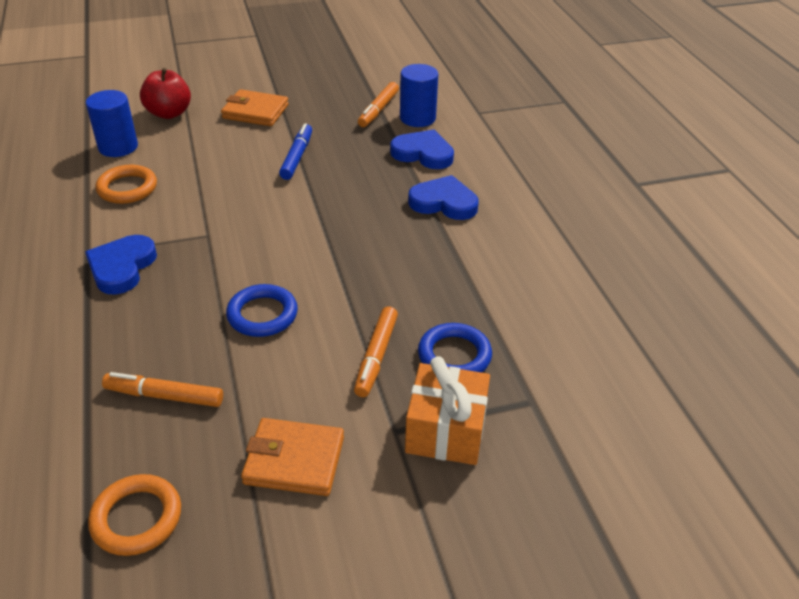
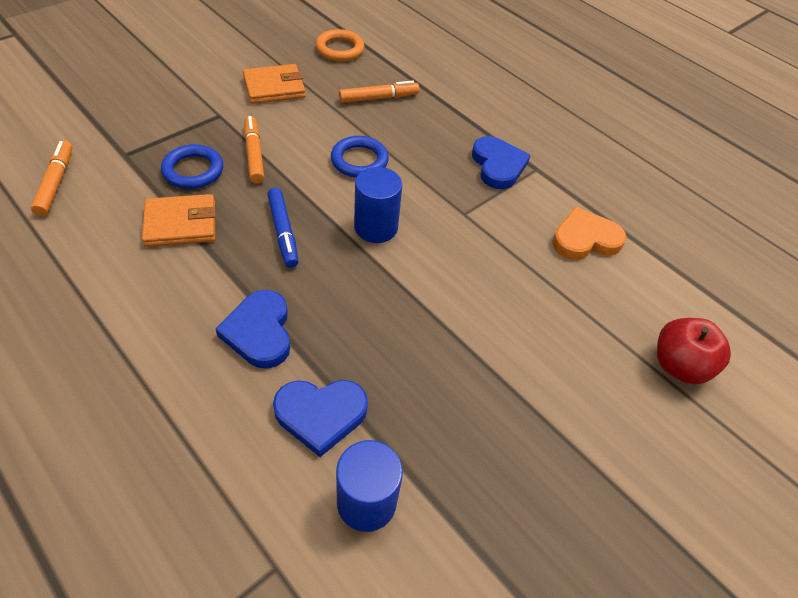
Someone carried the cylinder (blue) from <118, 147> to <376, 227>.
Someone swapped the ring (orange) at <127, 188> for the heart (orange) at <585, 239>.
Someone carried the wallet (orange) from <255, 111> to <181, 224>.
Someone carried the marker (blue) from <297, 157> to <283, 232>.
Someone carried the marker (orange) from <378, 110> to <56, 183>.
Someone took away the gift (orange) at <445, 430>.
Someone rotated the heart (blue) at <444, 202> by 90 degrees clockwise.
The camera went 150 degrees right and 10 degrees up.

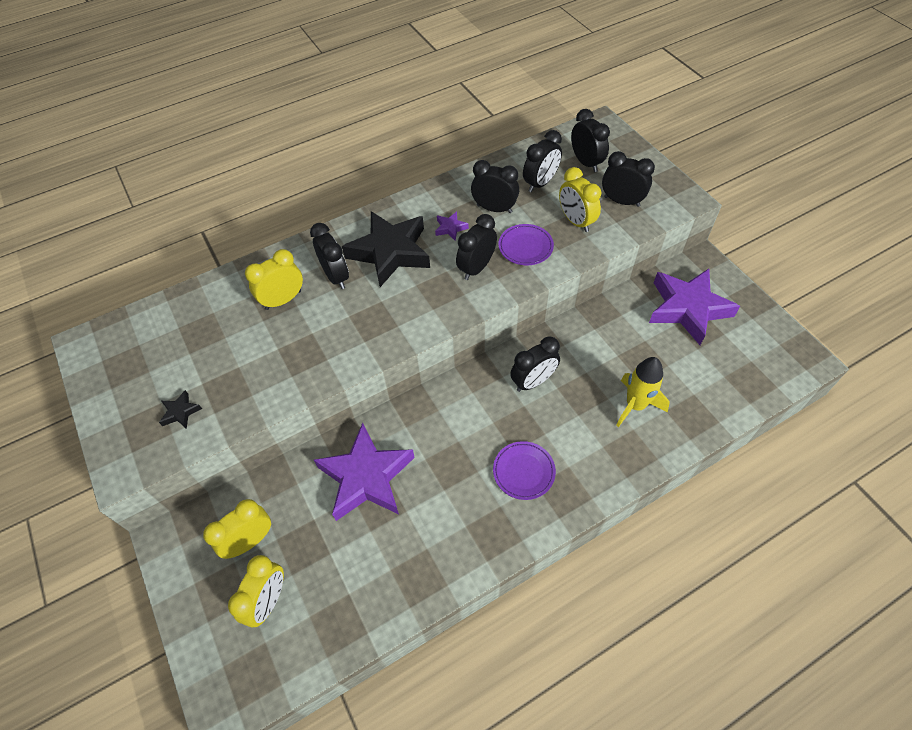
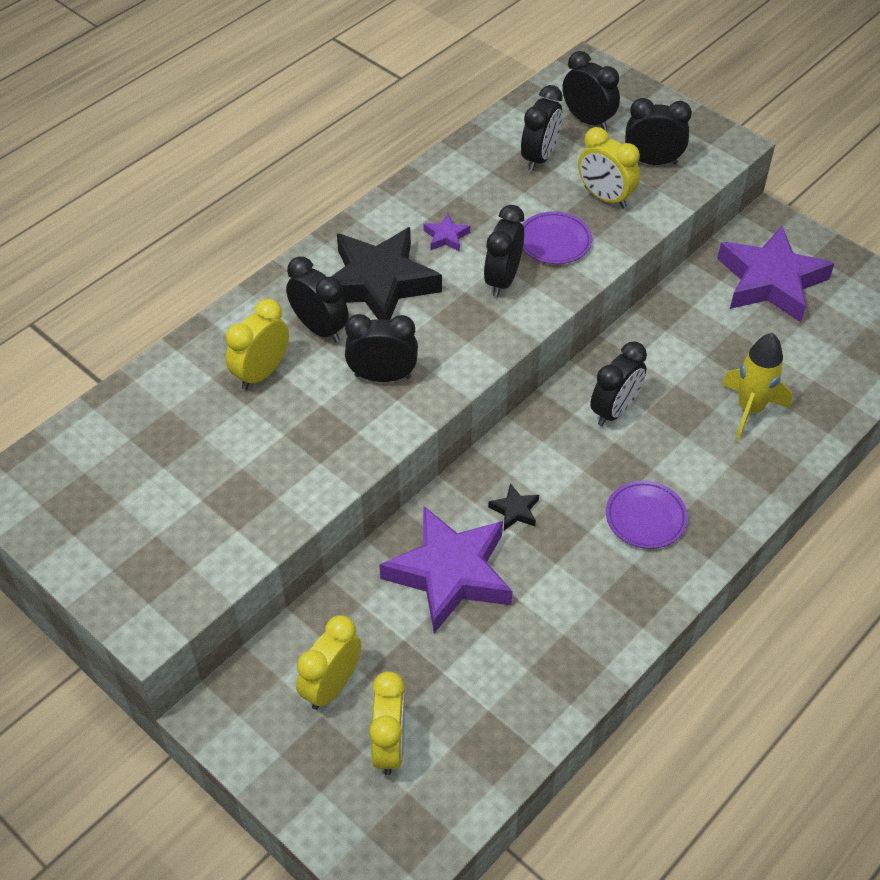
Someone carried the star (black) from <180, 412> to <515, 510>.
Someone carried the clock (black) from <494, 209> to <382, 376>.
The camera went 20 degrees left and 5 degrees down.

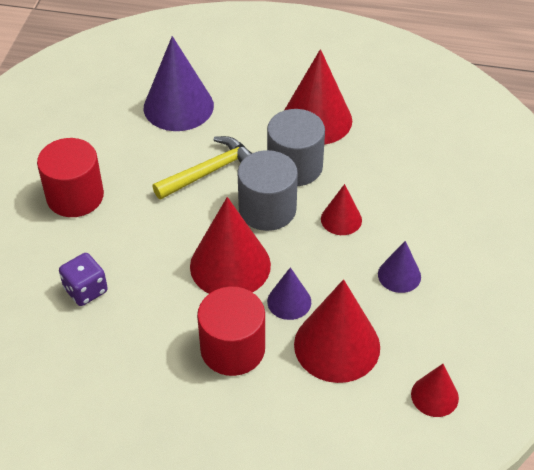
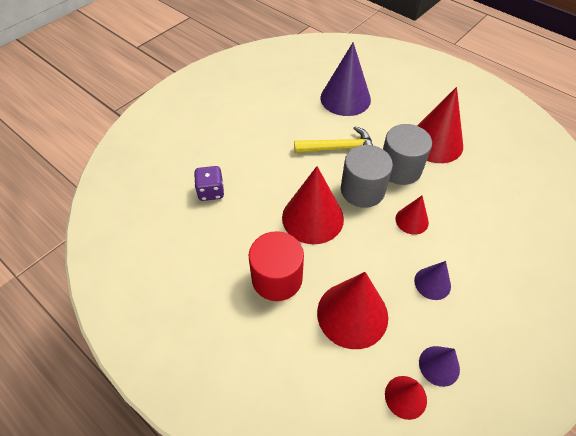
Someone took away the cylinder (red) at <75, 196>.
Someone carried the cone (purple) from <289, 301> to <439, 365>.
The camera went 30 degrees right and 5 degrees up.

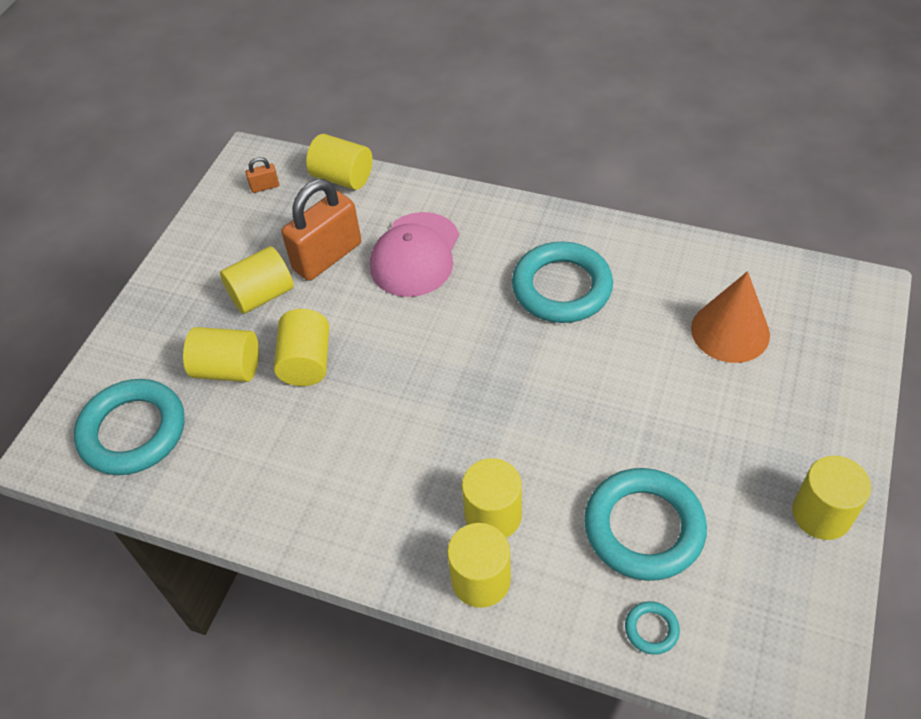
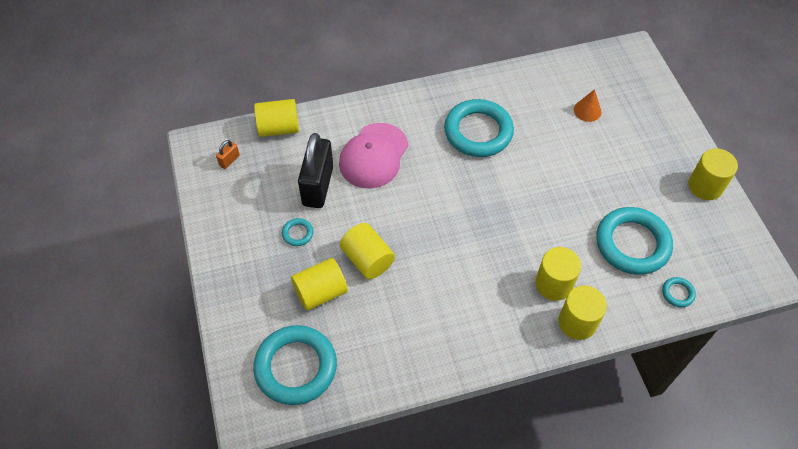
Someone swapped the cylinder (yellow) at <262, 295> for the ring (turquoise) at <298, 233>.
Someone repainted the padlock (orange) at <327, 256>, which became the padlock (black) at <318, 186>.
Someone rotated the cap (pink) at <415, 255> by 45 degrees clockwise.
Someone scaled the cone (orange) at <730, 331> by 0.55.
The camera went 40 degrees left and 5 degrees up.

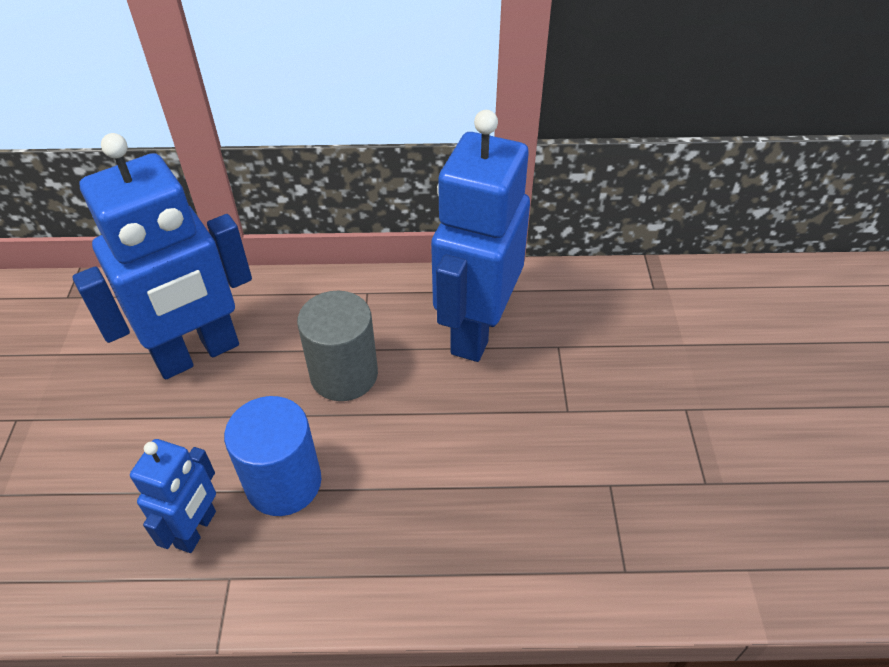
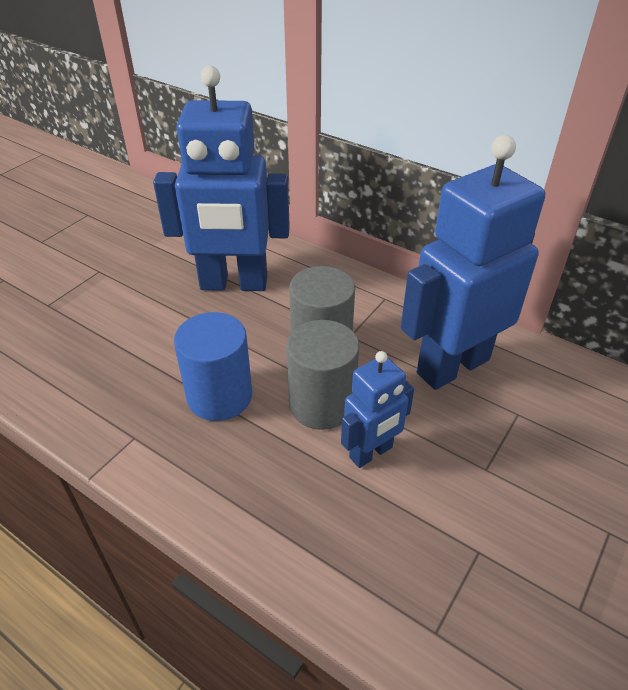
Someone carried the robot (blue) from <197, 529> to <371, 453>.
Someone put down the cylinder (grey) at <322, 404>.
The camera went 35 degrees right and 5 degrees down.

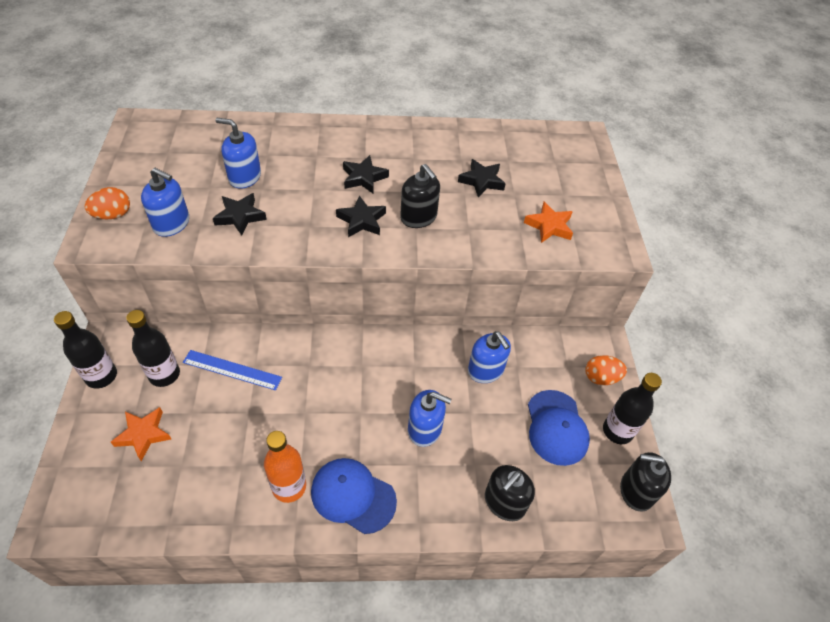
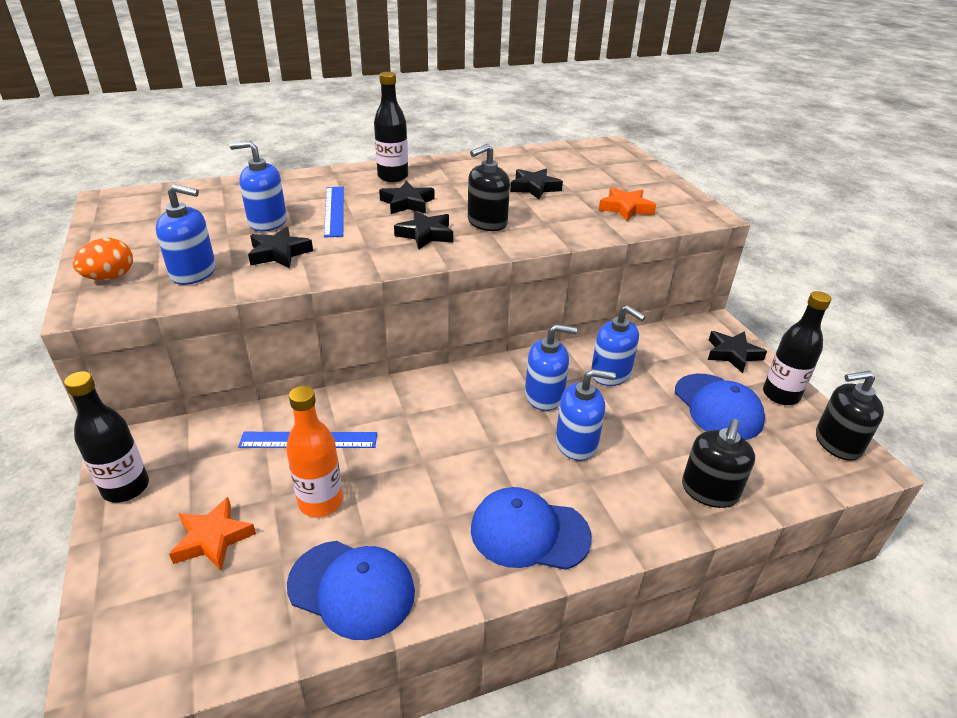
Someone carried the bottle (black) from <164, 375> to <393, 177>.
Someone carried the bottle (orange) from <289, 487> to <321, 502>.
Someone rotated the soap dispenser (black) at <418, 217> by 105 degrees clockwise.
Someone swapped the egg (orange) at <601, 378> for the star (black) at <732, 354>.
Someone put down the cap (blue) at <352, 588>.
Someone put down the ruler (blue) at <334, 211>.
Someone put down the soap dispenser (blue) at <544, 396>.
The camera went 15 degrees left and 15 degrees down.

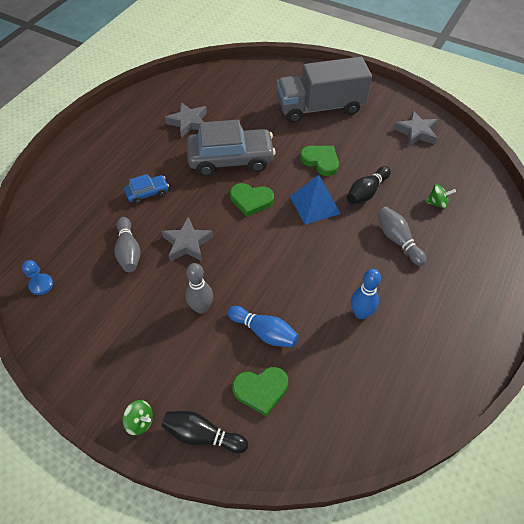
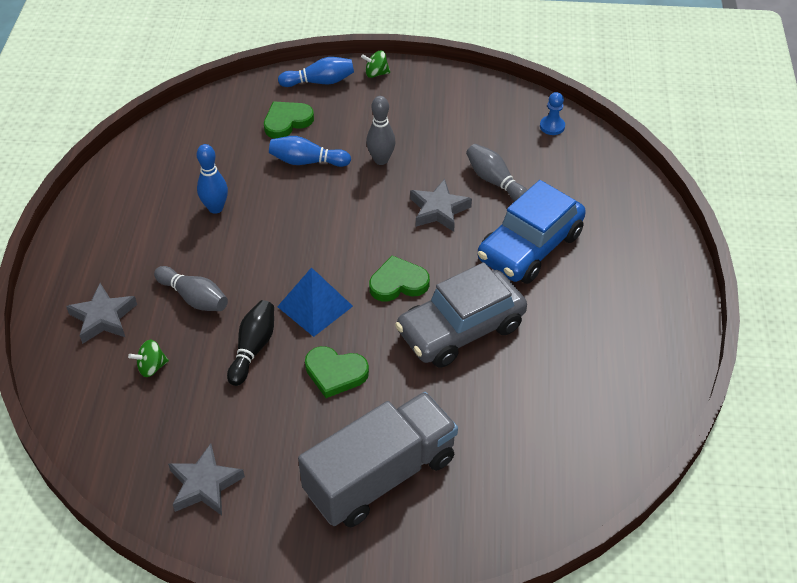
Someone scaled the car (blue) at <147, 193> by 2.12.
Someone repainted the bowling pin (black) at <202, 435>, which became the bowling pin (blue) at <320, 82>.
Someone carried the star (grey) from <188, 122> to <103, 318>.
The camera went 155 degrees right and 5 degrees down.

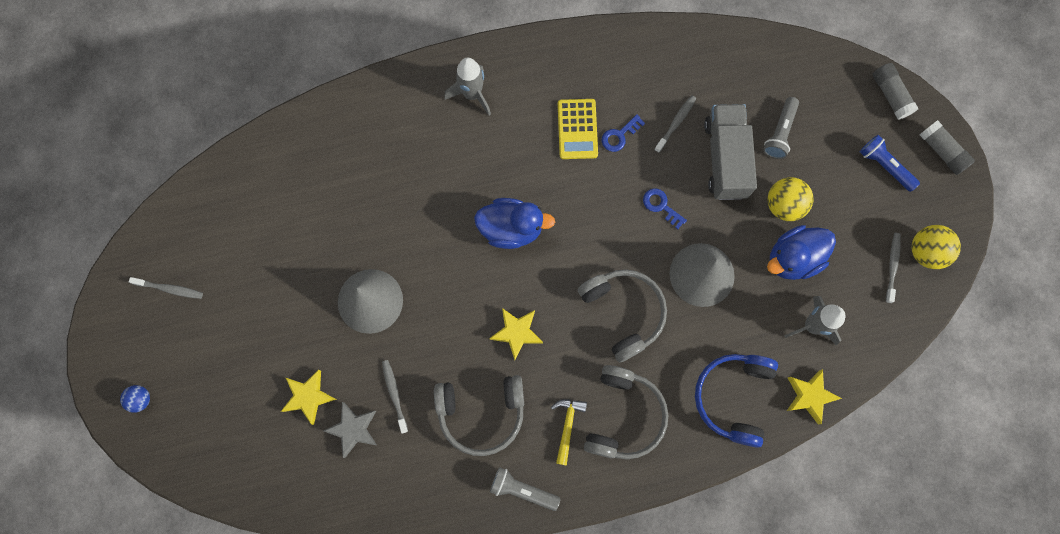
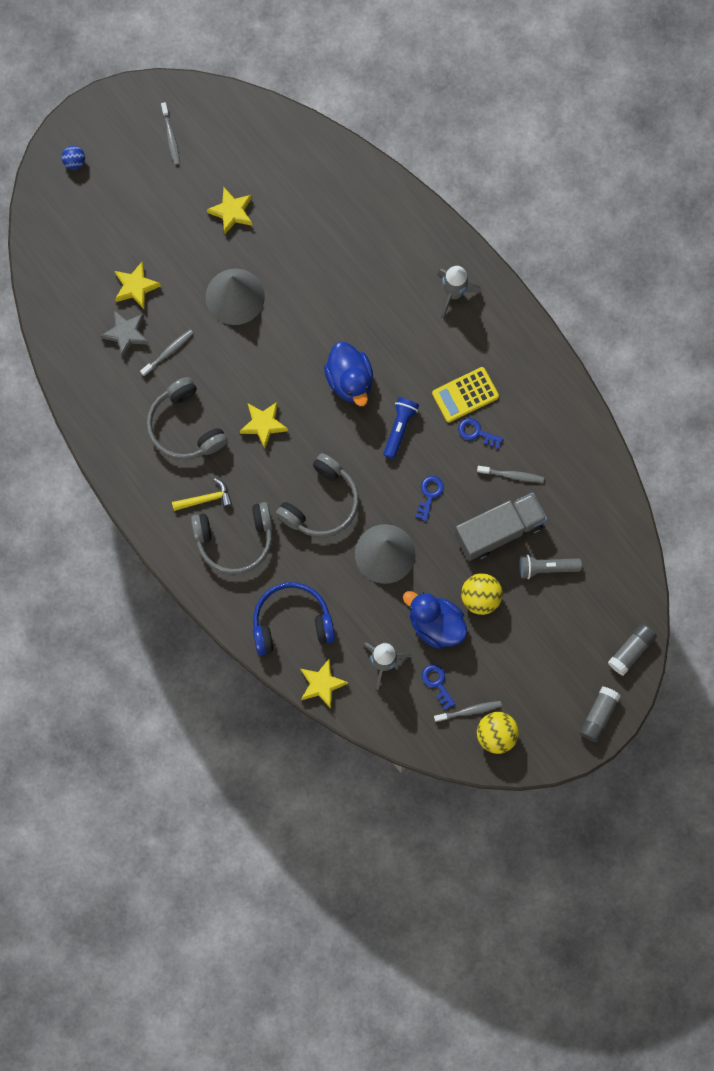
Someone took away the flashlight (grey) at <522, 490>.
Someone carried the flashlight (blue) from <884, 166> to <399, 428>.
Someone put down the star (yellow) at <232, 212>.
Someone put down the key (blue) at <437, 683>.
The camera went 65 degrees right and 0 degrees up.

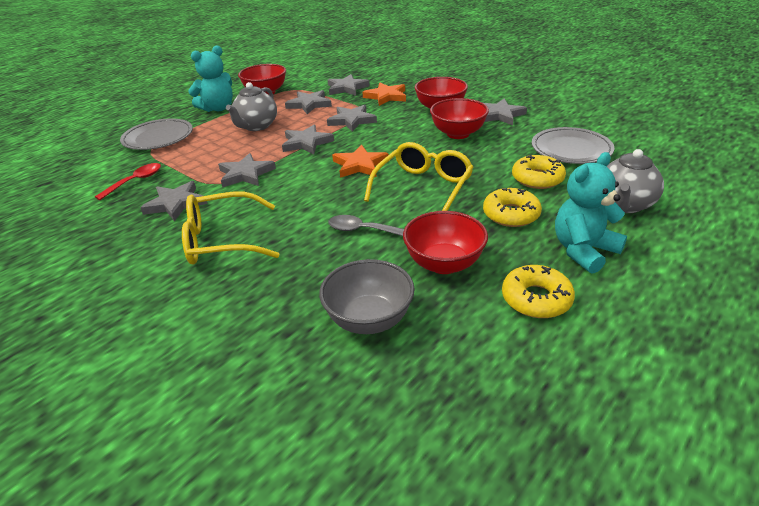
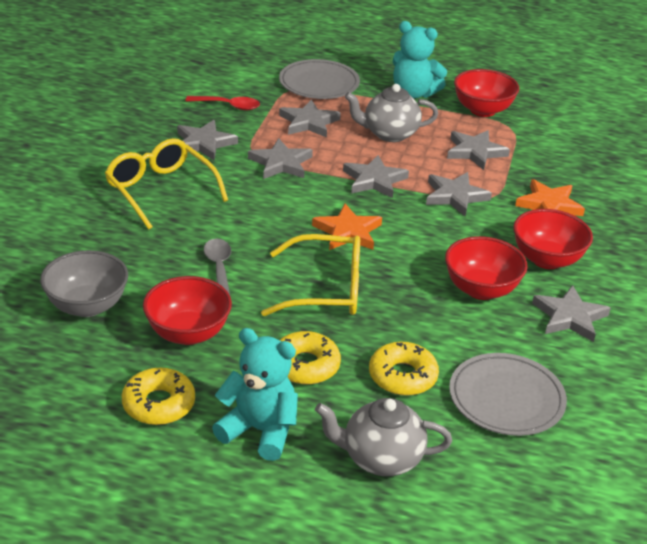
Someone carried the star (grey) from <346, 88> to <308, 122>.
The camera went 60 degrees right and 0 degrees up.

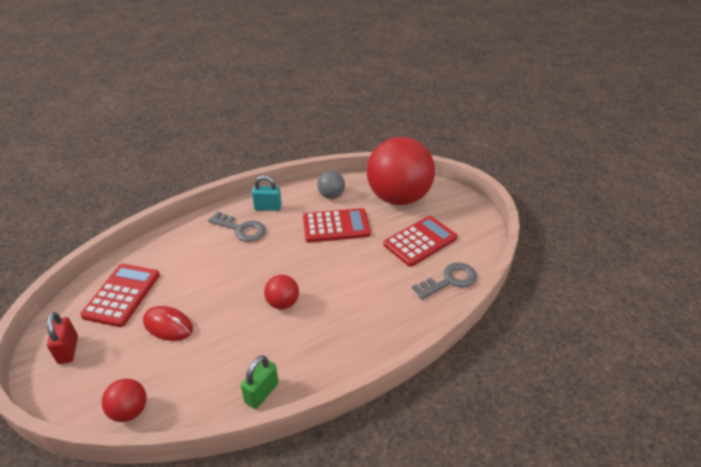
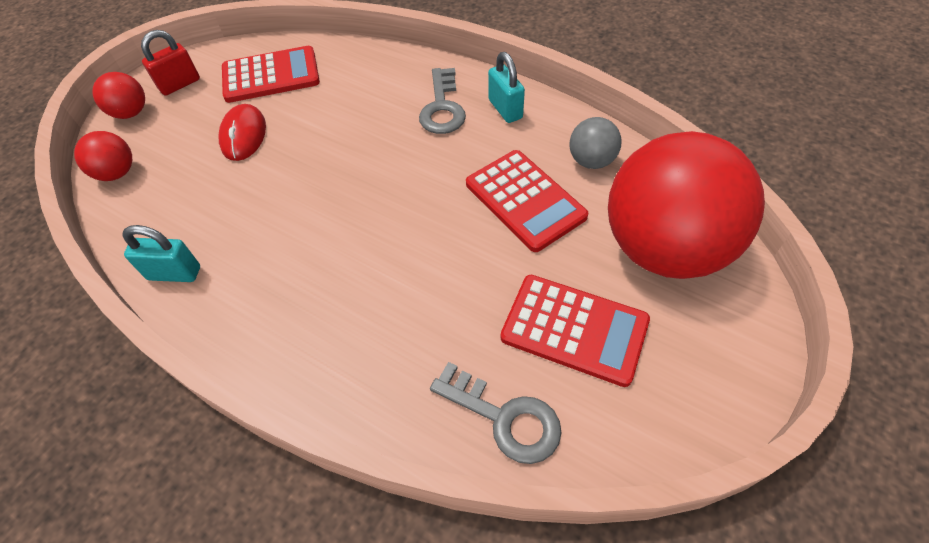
Someone repainted the padlock (green) at <262, 393>, which became the padlock (turquoise) at <174, 273>.
Someone carried the ball (red) from <283, 303> to <131, 113>.
The camera went 65 degrees right and 15 degrees up.

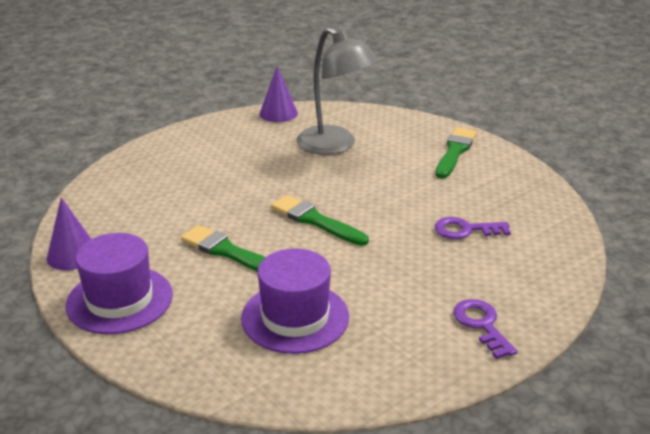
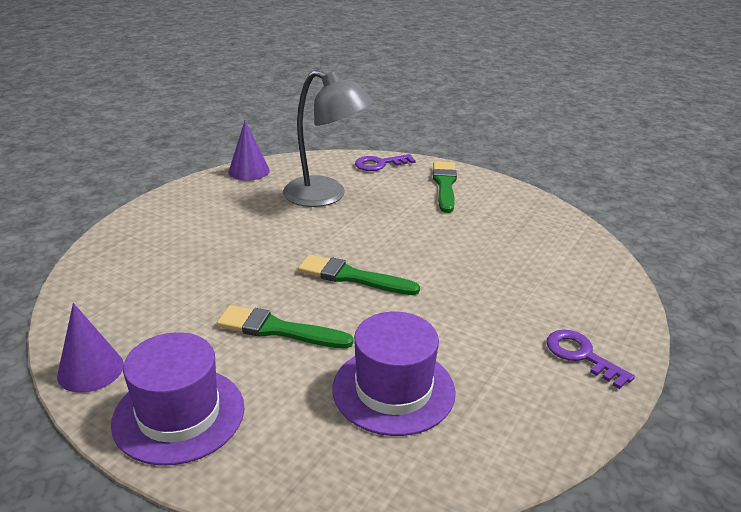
Someone carried the key (purple) from <465, 230> to <380, 164>.
The camera went 20 degrees left and 0 degrees up.

